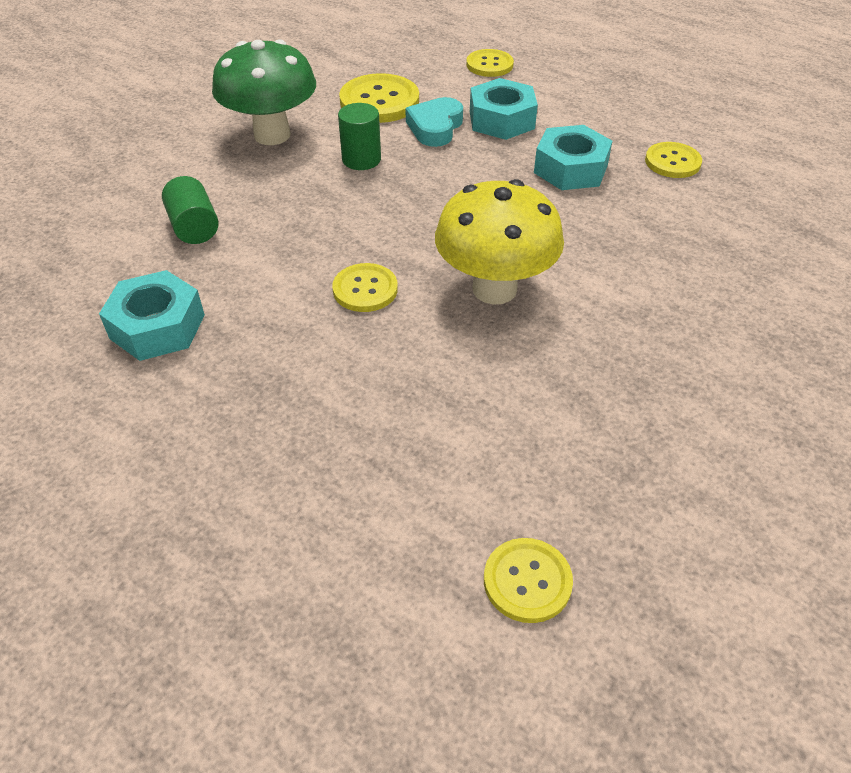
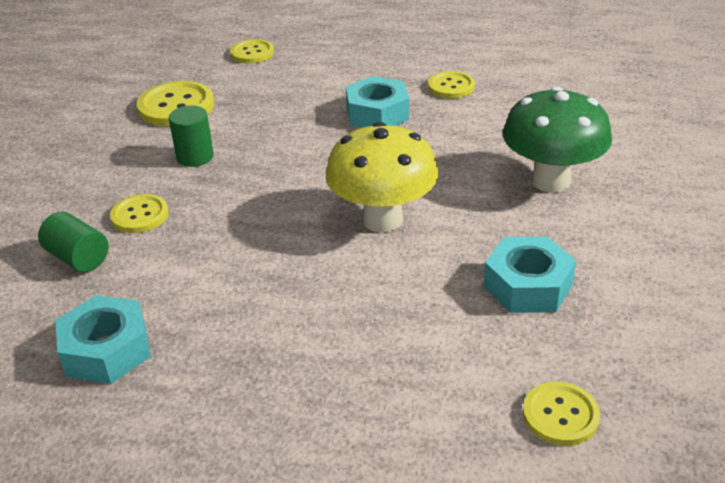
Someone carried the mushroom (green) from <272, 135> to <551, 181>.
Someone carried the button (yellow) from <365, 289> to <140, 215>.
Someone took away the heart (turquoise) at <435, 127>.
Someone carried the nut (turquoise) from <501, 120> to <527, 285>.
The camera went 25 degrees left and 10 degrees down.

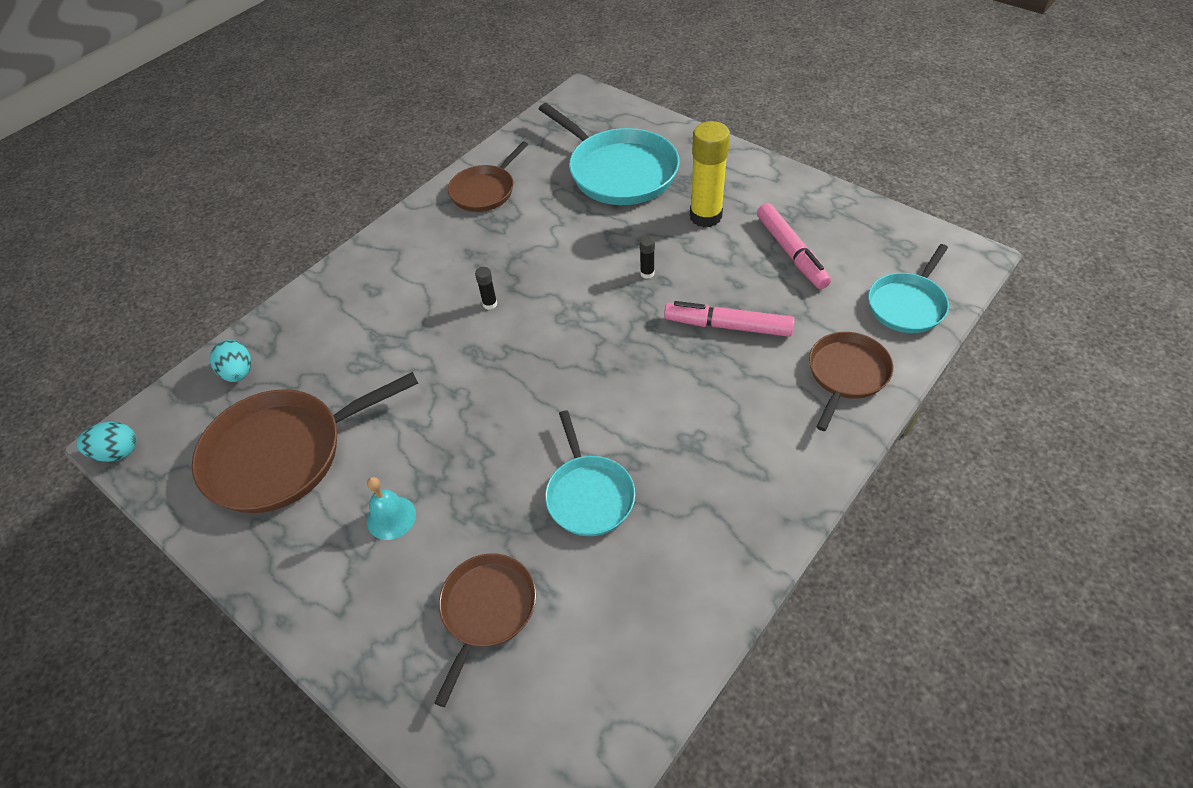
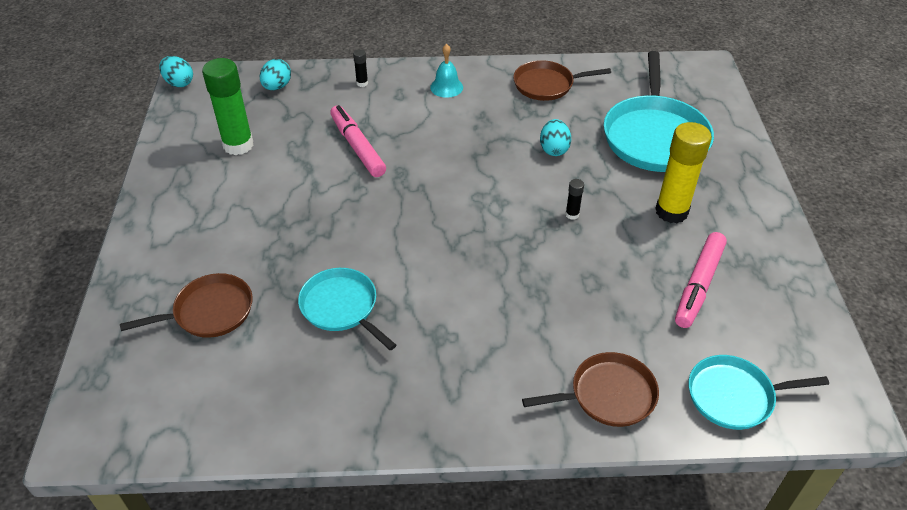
Someone swapped the pan (brown) at <282, 454> for the glue stick (green) at <238, 145>.
Someone carried the bell (turquoise) from <391, 517> to <446, 87>.
Someone carried the glue stick (black) from <490, 304> to <362, 83>.
Someone rotated the pan (turquoise) at <589, 495> by 105 degrees clockwise.
Someone carried the marker (pink) from <728, 326> to <357, 147>.
Someone put down the egg (turquoise) at <554, 149>.
The camera went 45 degrees right and 5 degrees down.

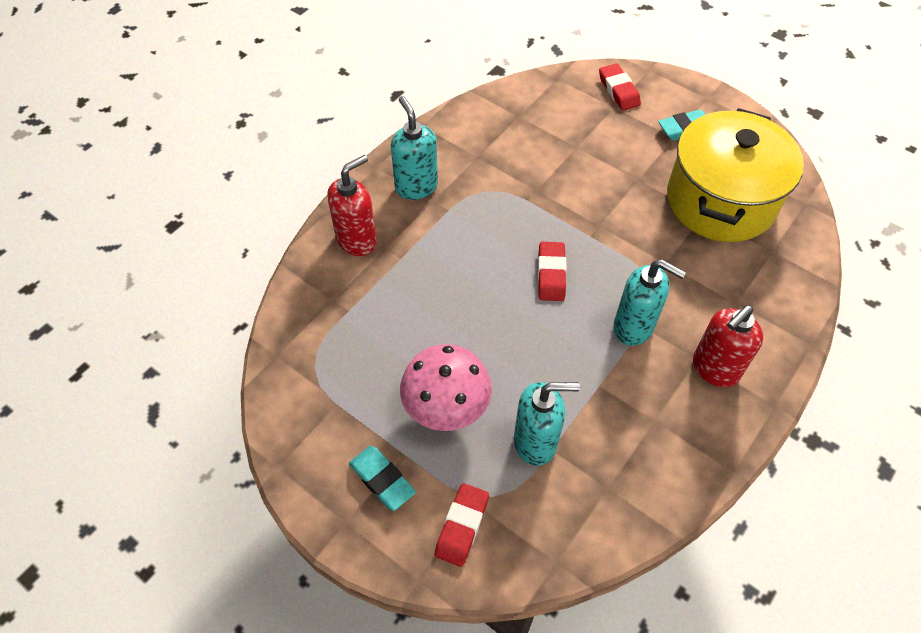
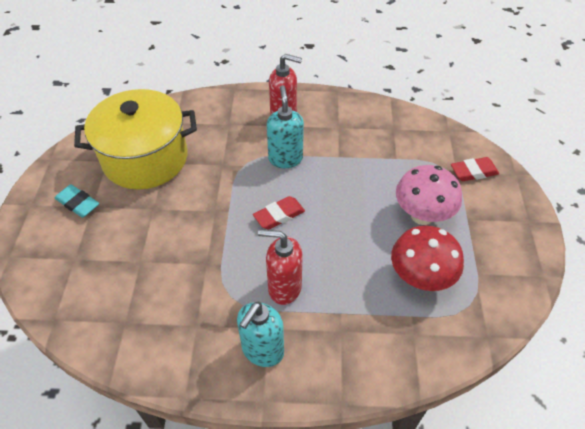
Someone carried the soap dispenser (red) from <357, 240> to <284, 288>.
Someone took away the eraser (turquoise) at <382, 480>.
Someone took away the soap dispenser (turquoise) at <536, 442>.
Someone took away the eraser (red) at <618, 90>.
Someone put down the mushroom (red) at <420, 278>.
The camera went 125 degrees left and 5 degrees down.

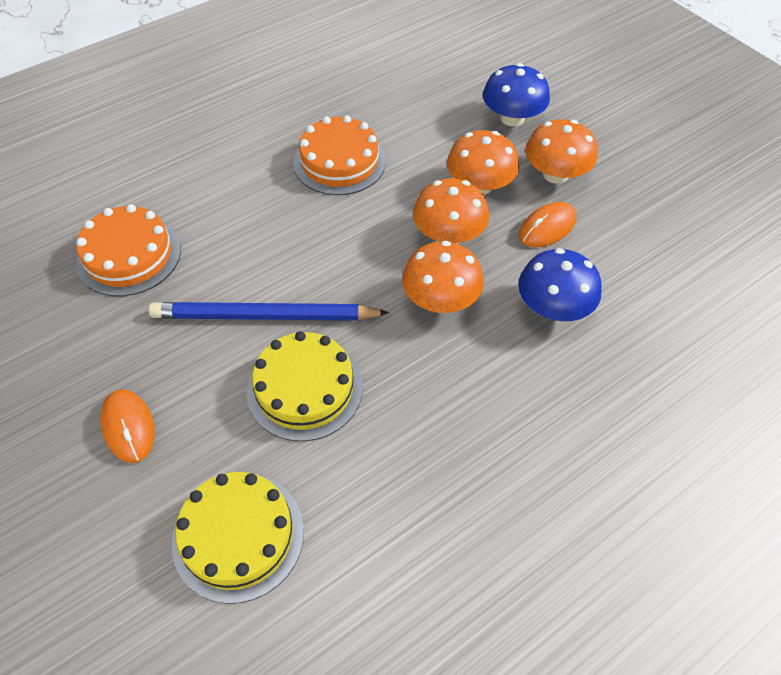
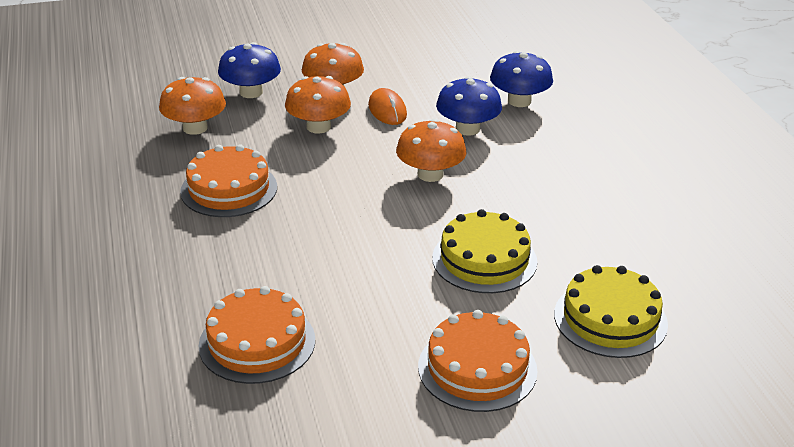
Someone swapped the mouse (orange) at <128, 427> for the cake (orange) at <477, 368>.
Someone took away the pencil (blue) at <264, 316>.
Someone carried the mushroom (orange) from <448, 235> to <195, 128>.
Someone put down the mushroom (blue) at <519, 101>.
The camera went 70 degrees left and 20 degrees down.

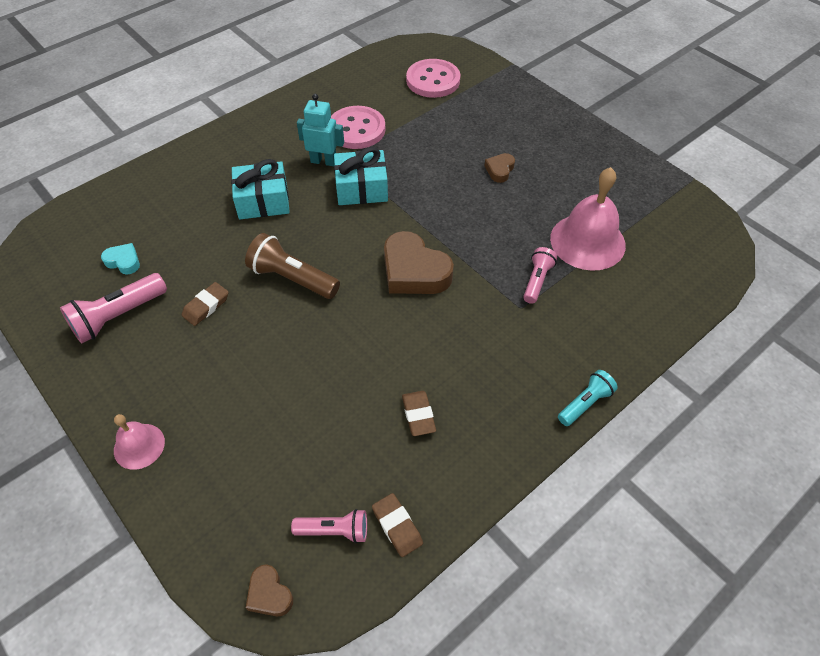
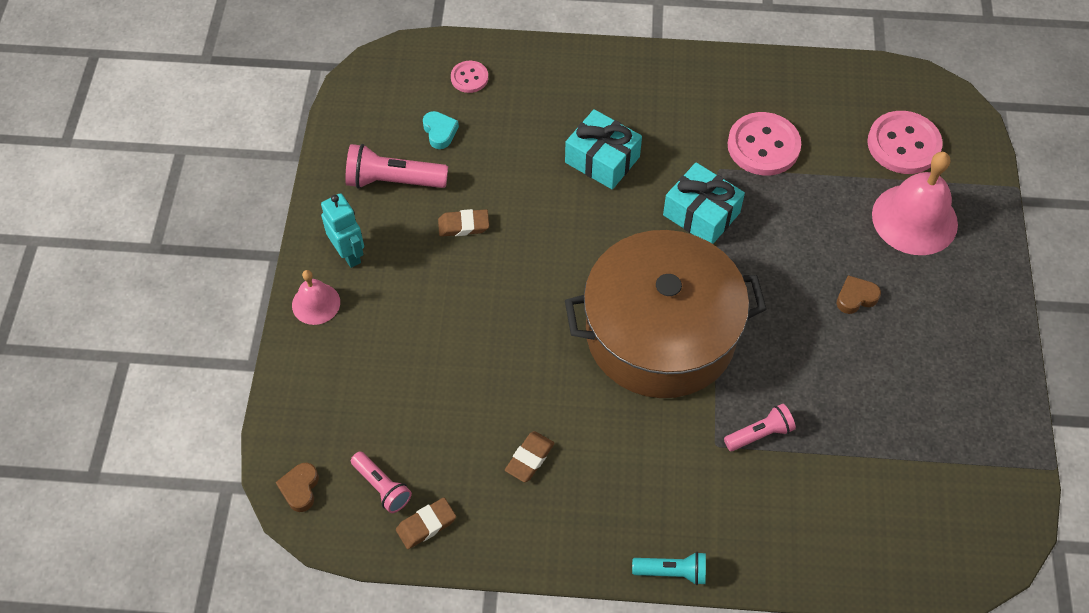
Someone took away the flashlight (brown) at <292, 278>.
Someone carried the robot (turquoise) from <324, 161> to <349, 254>.
Someone rotated the eraser (brown) at <397, 526> by 45 degrees clockwise.
Someone swapped the heart (brown) at <414, 271> for the pot (brown) at <660, 333>.
Someone carried the bell (pink) from <587, 241> to <914, 219>.
Someone put down the button (pink) at <469, 78>.
The camera went 45 degrees right and 5 degrees up.

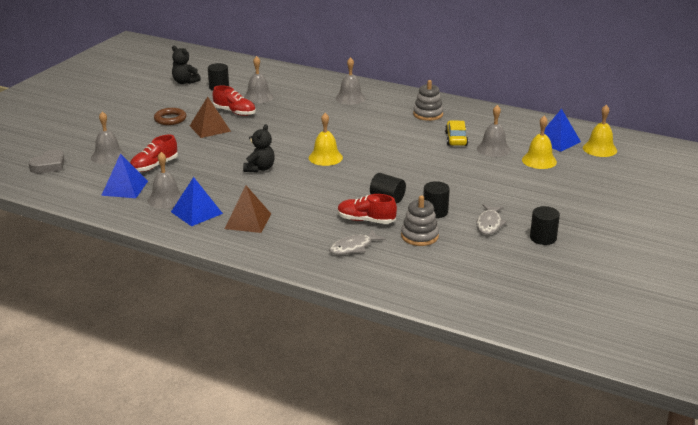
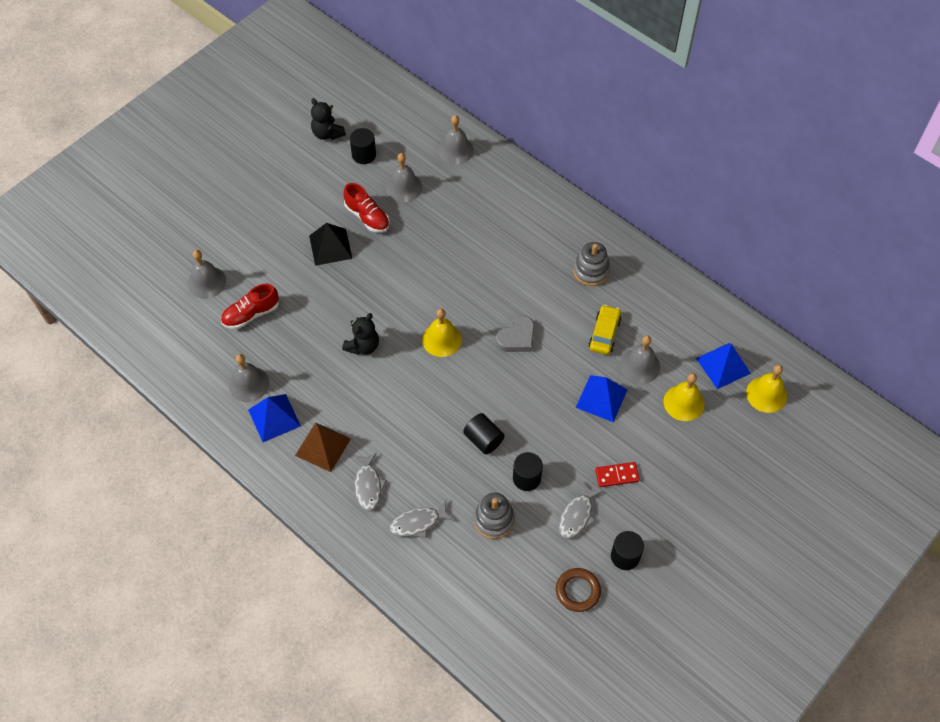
Someone carried the heart (grey) from <49, 165> to <517, 338>.
Someone carried the pyramid (blue) from <125, 188> to <601, 398>.
Someone carried the ring (brown) from <170, 119> to <577, 591>.
Someone repainted the pyramid (brown) at <210, 128>, which became the pyramid (black) at <330, 247>.
Someone carried the bell (grey) from <350, 98> to <455, 150>.
Someone took away the shoe (red) at <366, 220>.
Someone put down the fish (grey) at <368, 486>.
Someone put down the domino (red) at <617, 475>.
The camera went 15 degrees right and 30 degrees up.

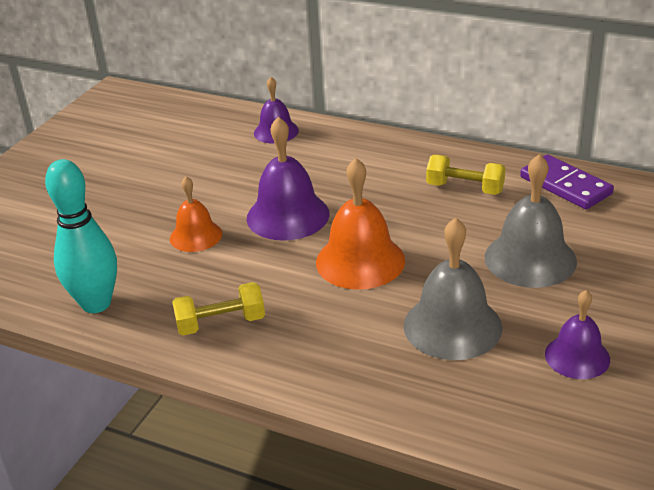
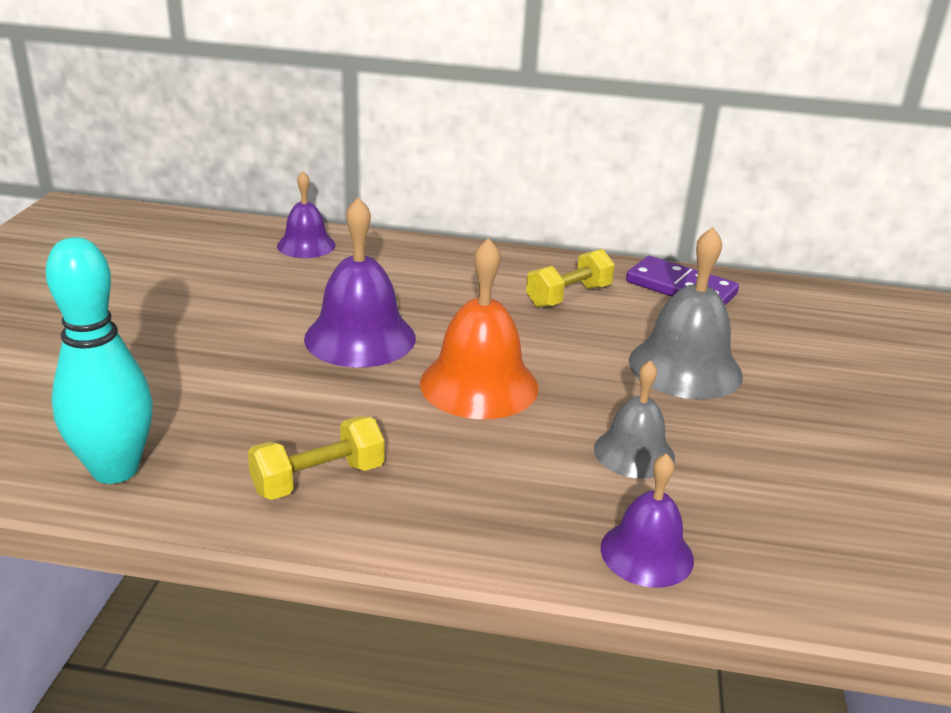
Someone took away the bell (orange) at <196, 236>.
Someone scaled the bell (grey) at <452, 326> by 0.62.
Someone rotated the dumbbell (yellow) at <465, 188> by 45 degrees counterclockwise.
Someone carried the bell (purple) from <577, 356> to <646, 553>.
The camera went 20 degrees left and 5 degrees down.

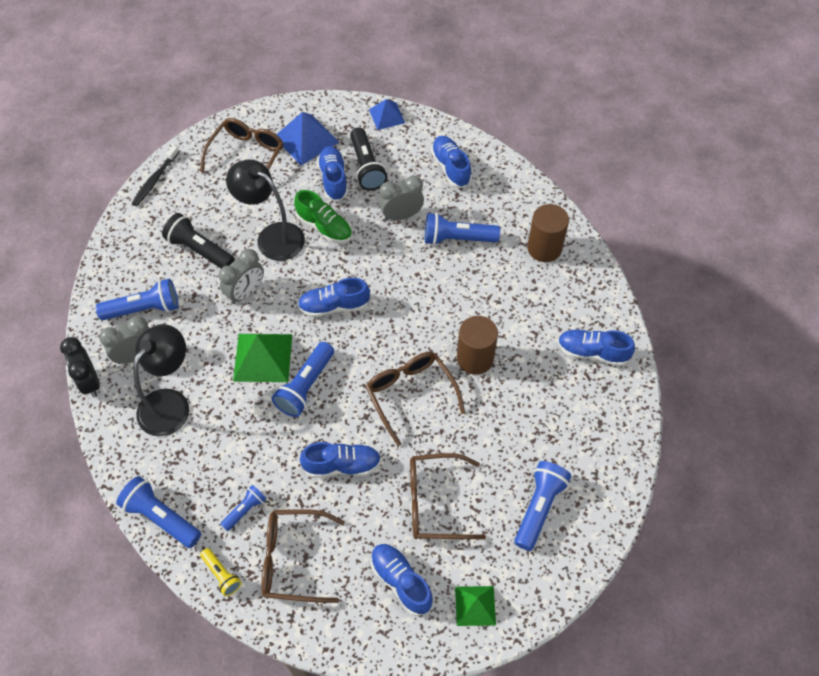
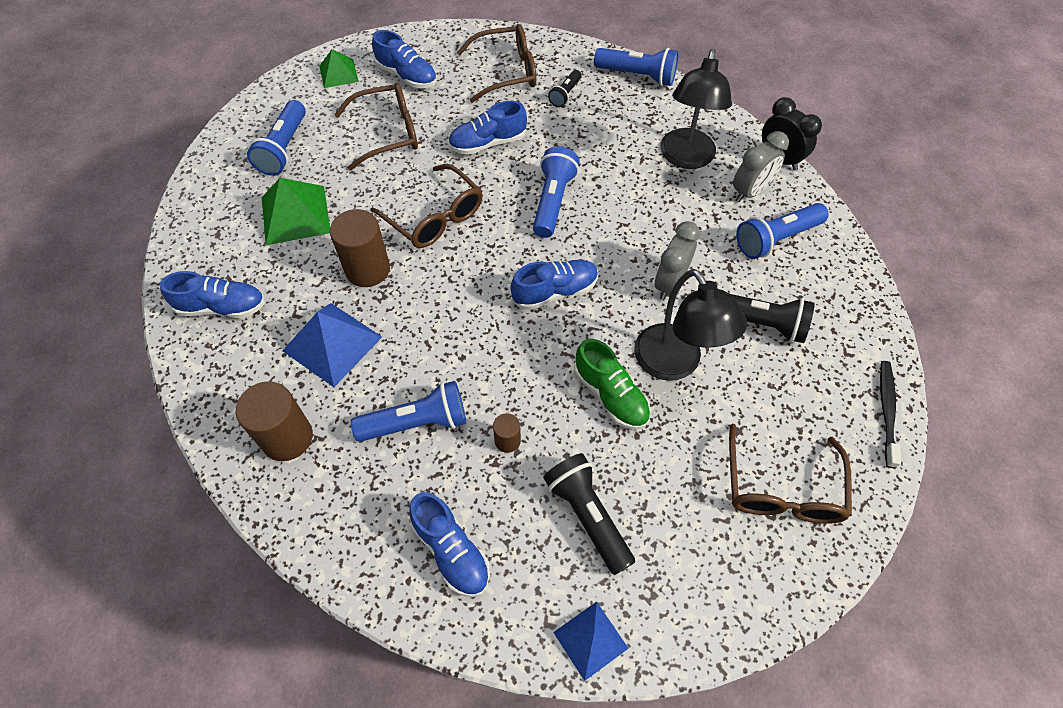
Someone took away the flashlight (yellow) at <221, 575>.
Someone repainted the flashlight (blue) at <245, 510>, which became the flashlight (black) at <565, 94>.
Someone rotated the lamp (black) at <272, 236> by 45 degrees clockwise.
Someone carried the pyramid (green) from <263, 357> to <295, 215>.
Someone carried the pyramid (blue) from <306, 139> to <332, 344>.
Someone rotated the shoe (green) at <324, 227> by 150 degrees counterclockwise.
Someone took away the shoe (blue) at <333, 179>.
Someone swapped the clock (grey) at <401, 215> for the cylinder (brown) at <507, 440>.
The camera went 165 degrees right and 0 degrees up.

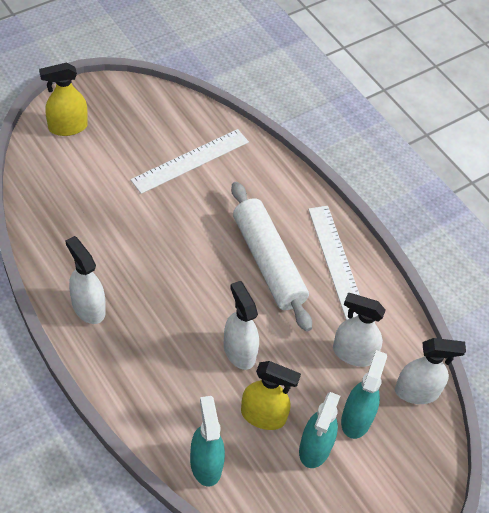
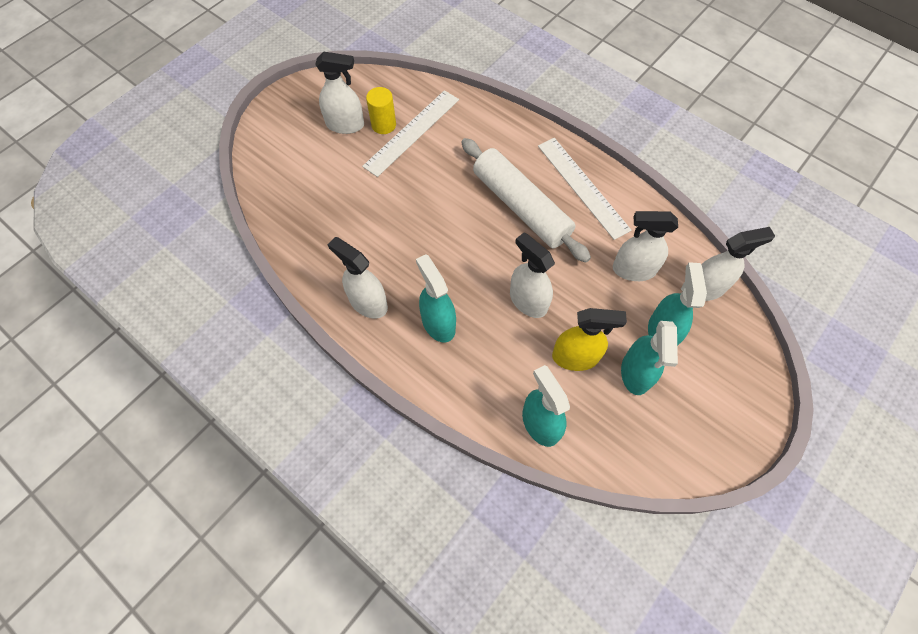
Someone took away the spray bottle (yellow) at <67, 127>.
Someone put down the spray bottle (white) at <345, 125>.
Someone put down the cylinder (yellow) at <383, 125>.
Someone put down the spray bottle (turquoise) at <438, 323>.
The camera went 10 degrees left and 10 degrees up.

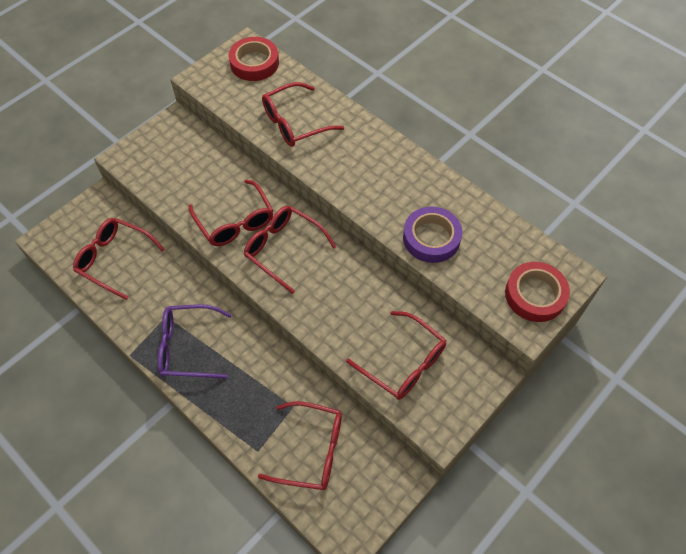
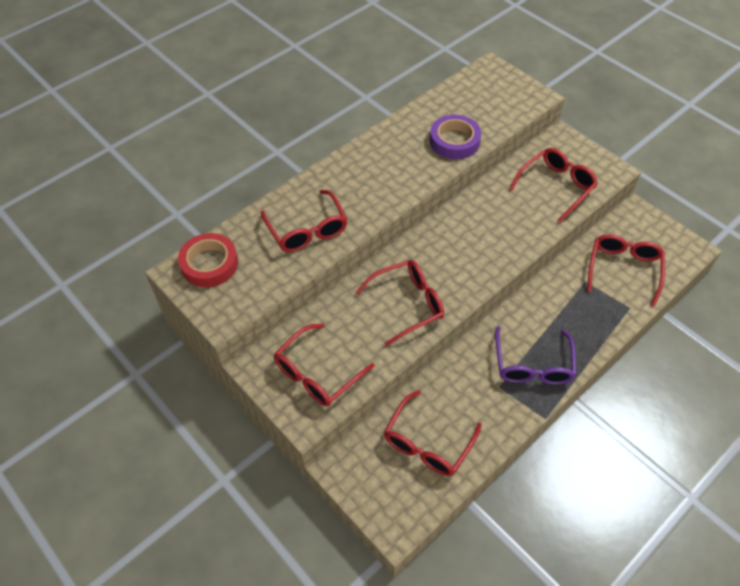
Someone carried the glasses (red) from <283, 249> to <317, 373>.
Someone took away the tape (red) at <535, 295>.
The camera went 85 degrees left and 5 degrees down.

